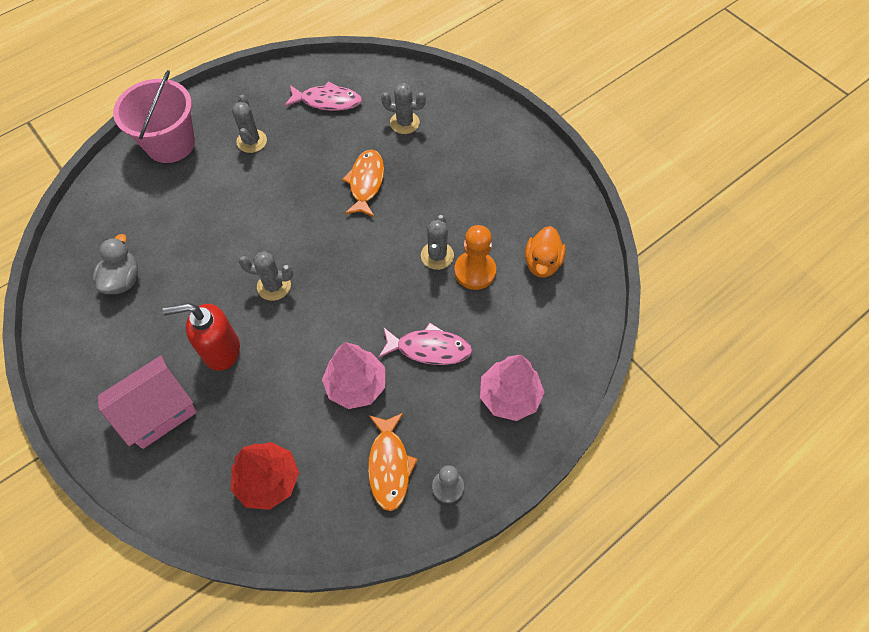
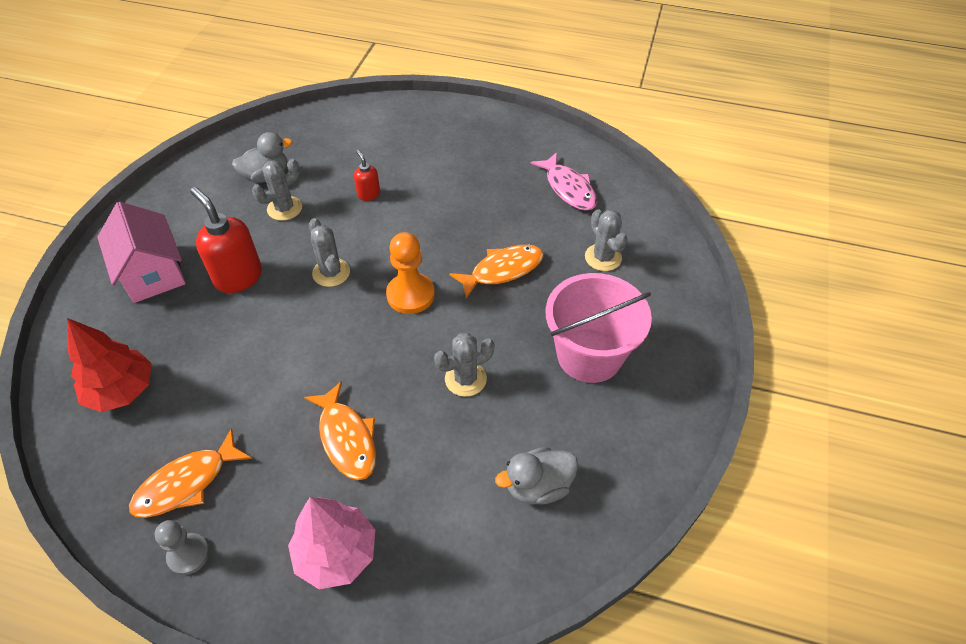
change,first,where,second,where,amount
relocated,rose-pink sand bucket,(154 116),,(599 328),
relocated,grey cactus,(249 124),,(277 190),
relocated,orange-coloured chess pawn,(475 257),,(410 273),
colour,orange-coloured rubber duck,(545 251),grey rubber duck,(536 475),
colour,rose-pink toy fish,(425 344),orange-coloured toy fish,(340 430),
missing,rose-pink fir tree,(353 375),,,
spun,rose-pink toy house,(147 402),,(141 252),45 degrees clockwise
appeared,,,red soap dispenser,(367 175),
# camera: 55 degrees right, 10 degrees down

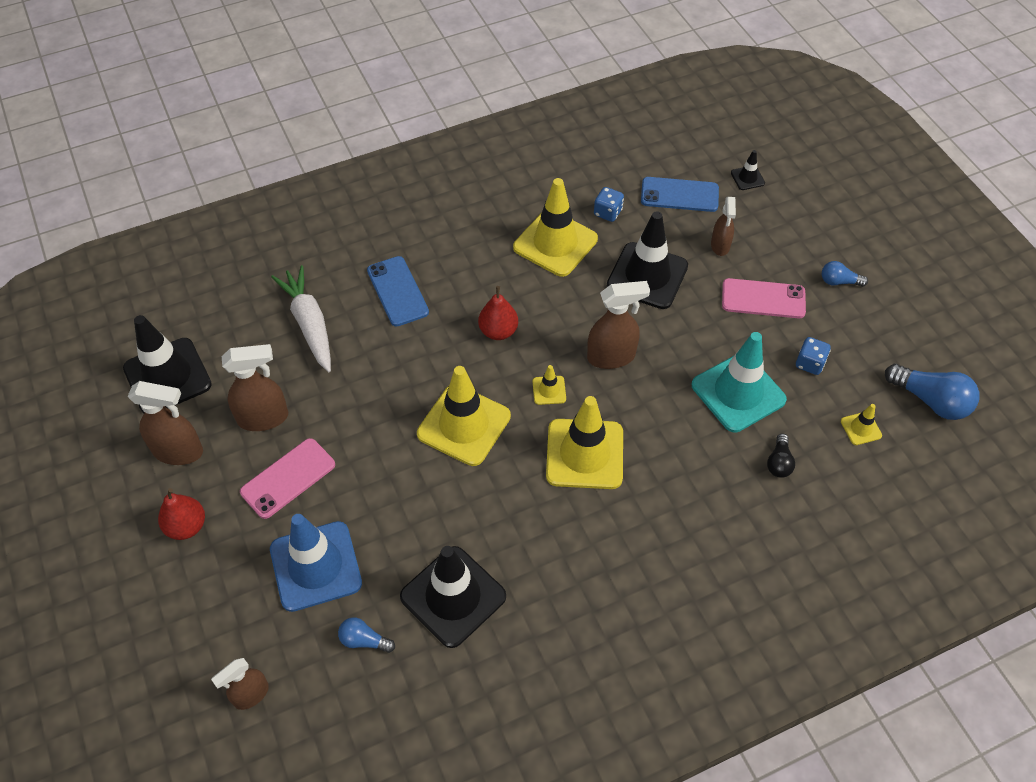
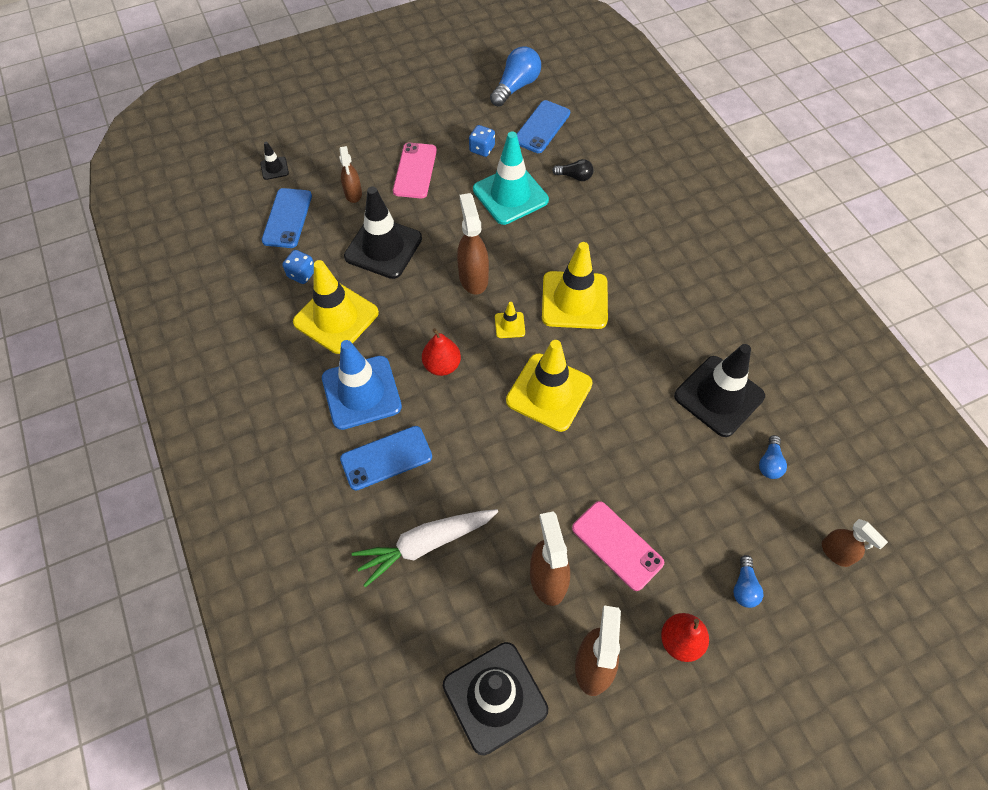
change,first,where,second,where,amount
spun,russet spray bottle,(723 226),,(350 174),75 degrees clockwise
relocated,cobalt light bulb,(845 274),,(748 581),
exchanged,bright yellow road cone,(861 424),cobalt phone,(543 126),
relocated,cobalt road cone,(316 563),,(362 385),
# camera: 90 degrees left, 5 degrees up

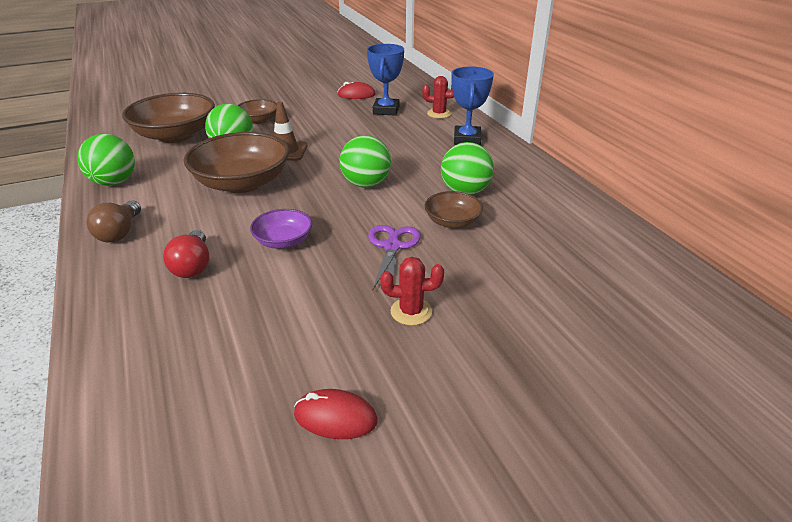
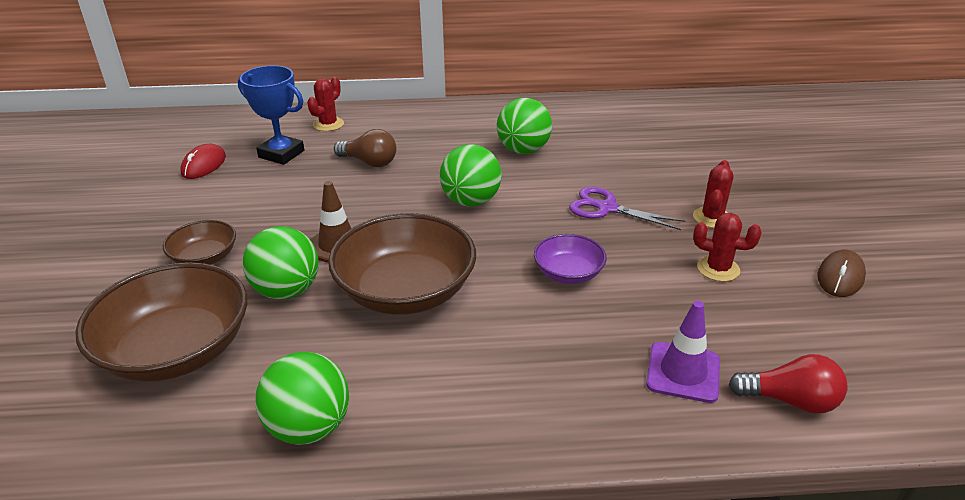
change,first,where,second,where,amount
missing,cobalt prize cup,(472 105),,,
missing,russet deep dish,(454 209),,,
relocated,russet light bulb,(113 221),,(365 148),
relocated,red light bulb,(186 254),,(788 384),
colour,red computer mouse,(335 414),russet computer mouse,(841 273),
appeared,,,red cactus,(727 247),
appeared,,,violet road cone,(683 352),
# camera: 70 degrees left, 0 degrees up

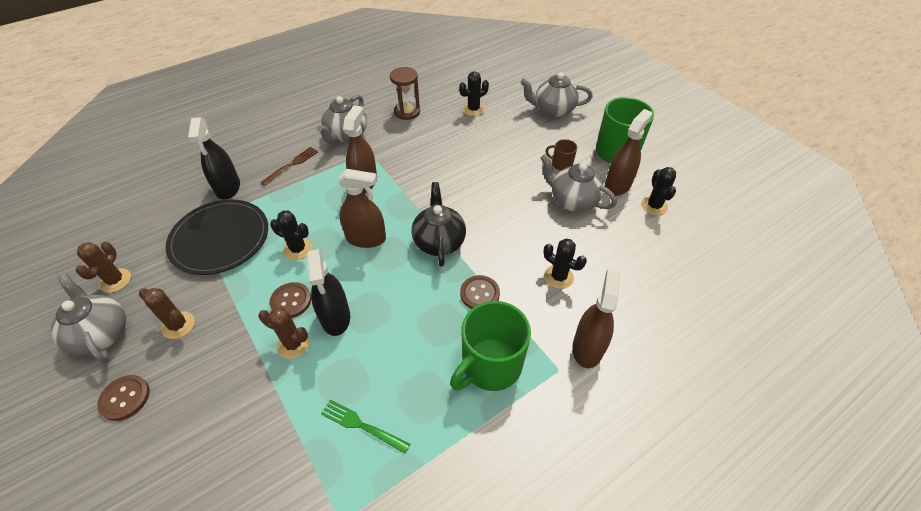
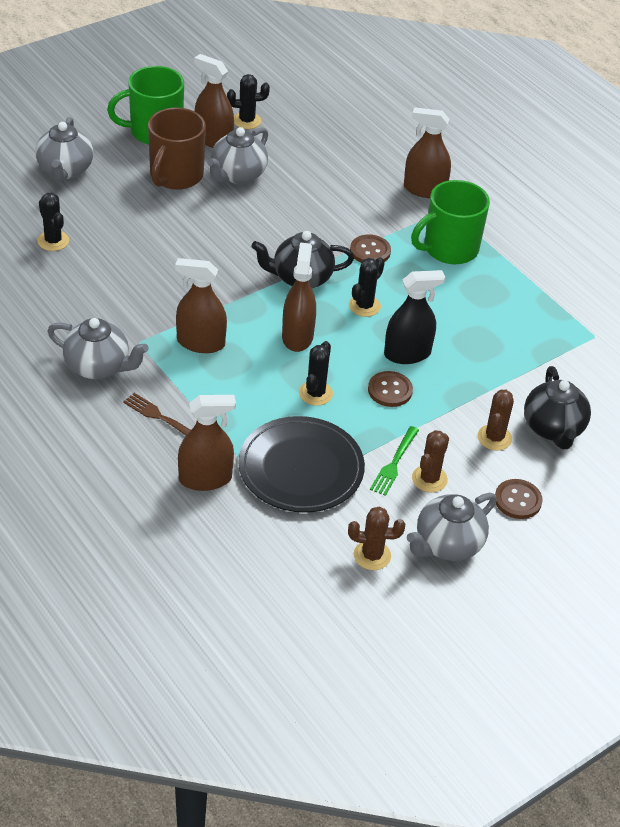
change,first,where,second,where,amount
missing,russet sand timer,(405 93),,,
colour,ebony spray bottle,(214 158),russet spray bottle,(207 443),
size,russet tea mug,(561 155),,(177 148),x2.13
relocated,ebony cactus,(565 264),,(367 287),
spun,emerald tea mug,(490 346),,(450 222),105 degrees clockwise
relocated,russet cactus,(284 333),,(495 420),
relocated,emerald fork,(365 426),,(394 461),
appeared,,,ebony china teapot,(557 407),
# camera: 95 degrees left, 5 degrees down

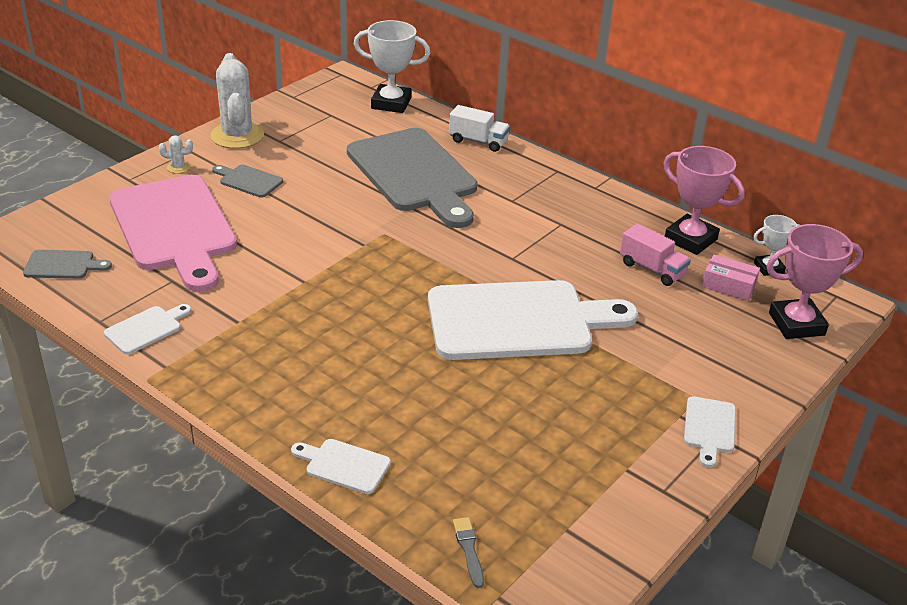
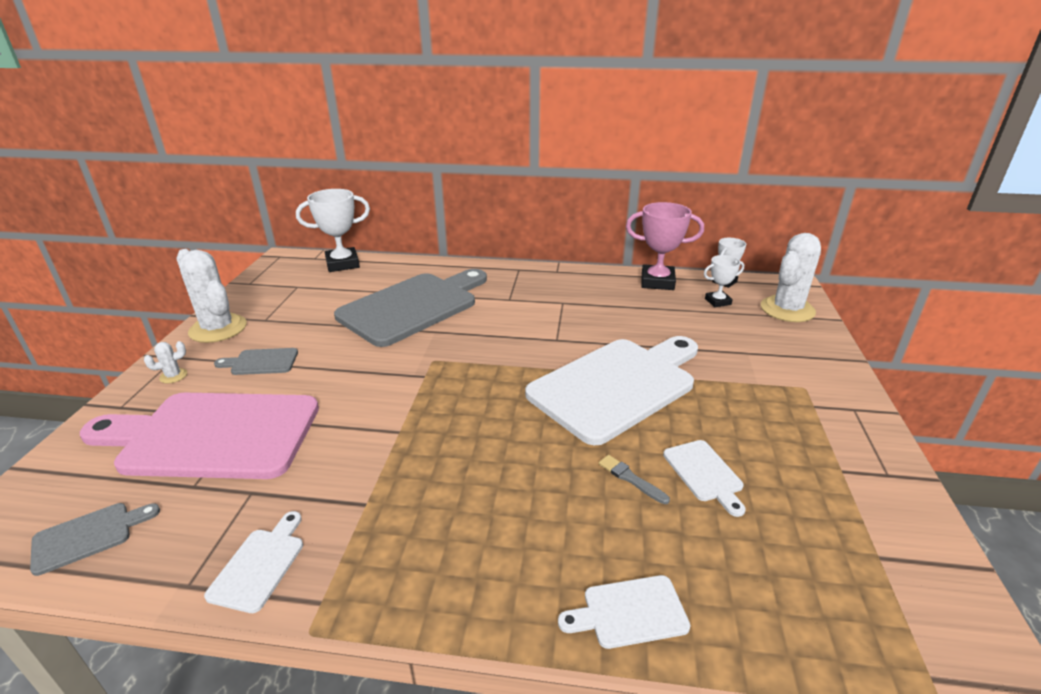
change,first,where,second,where,amount
missing,pure white toy truck,(479 128),,,
spun,grey cutting board,(412 178),,(410 308),75 degrees counterclockwise
spun,rose-pink cutting board,(173 233),,(199 436),150 degrees clockwise
missing,rose-pink toy truck,(655 254),,,
exchanged,rose-pink prize cup,(814 281),pure white cactus,(791 277),
exchanged,rose-pink package,(731 278),pure white prize cup,(724 281),
relocated,pure white cutting board,(710 432),,(704 478),
relocated,grey paint brush,(468 552),,(634 479),
# camera: 30 degrees left, 5 degrees down

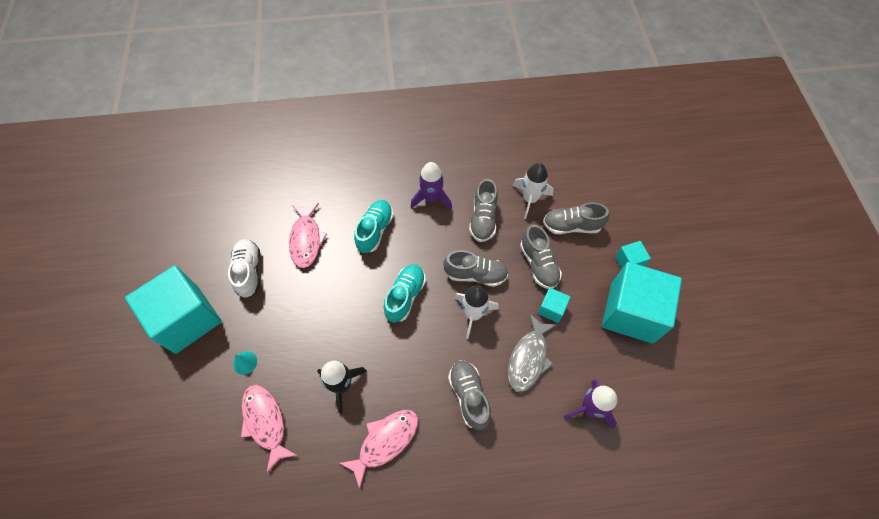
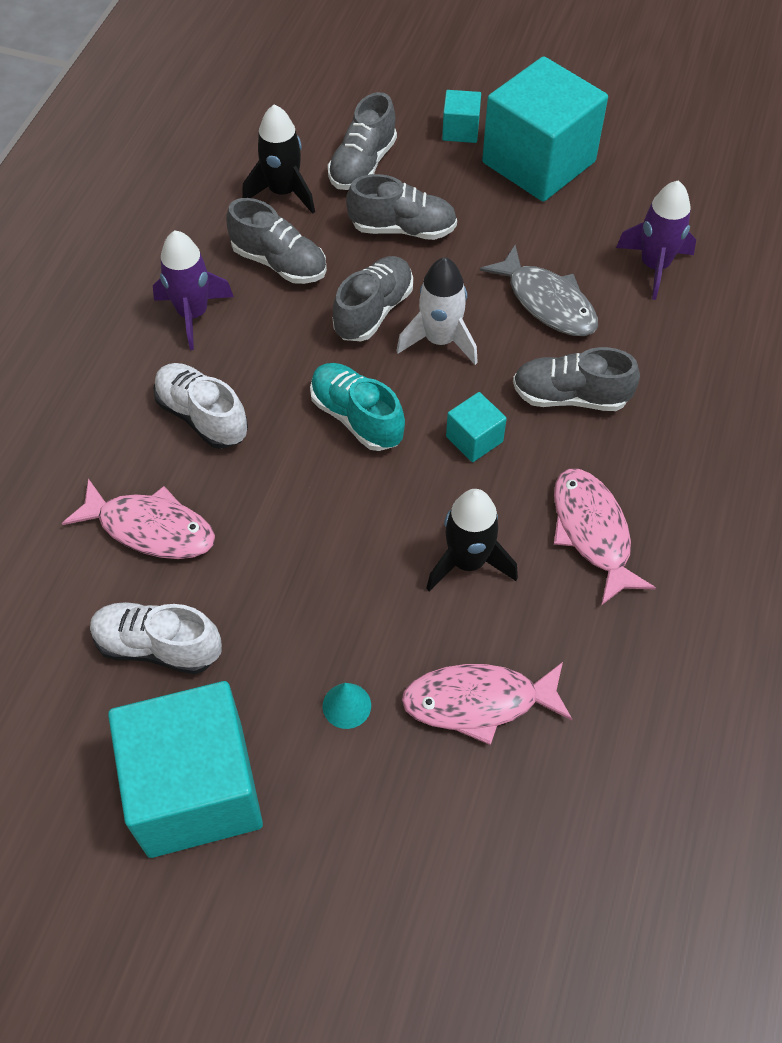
change,first,where,second,where,amount
colour,pure white spaceship,(533 191),ebony spaceship,(278 159),
colour,teal lace-up shoe,(373 226),pure white lace-up shoe,(200 406),
relocated,teal cube,(554 305),,(476 427),
# camera: 65 degrees left, 5 degrees down

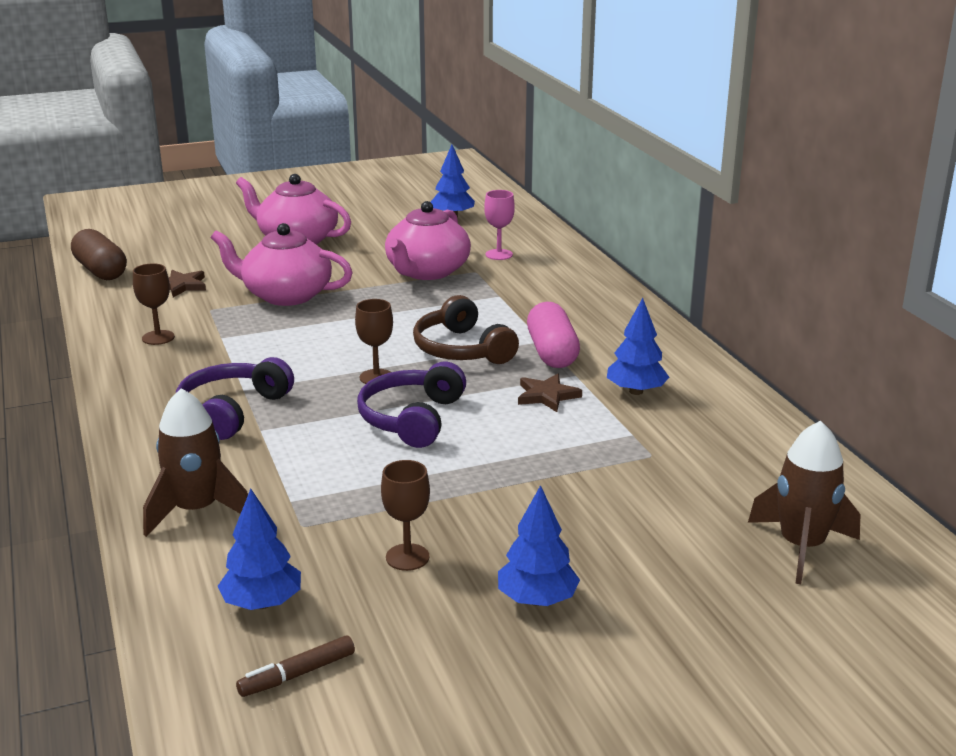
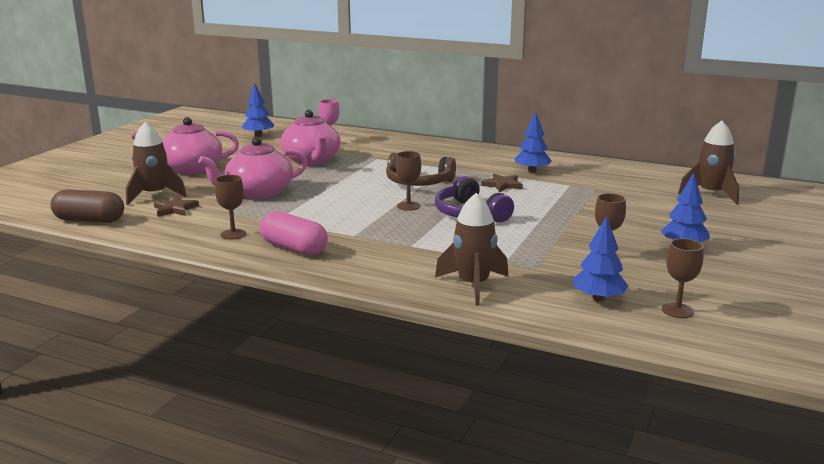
change,first,where,second,where,amount
relocated,rose-pink pill shape,(553 335),,(294 233),
missing,violet headset,(235 398),,,
exchanged,russet marker,(295 666),russet goblet,(683 278),
appeared,,,russet spaceship,(156 163),
# camera: 45 degrees left, 5 degrees down

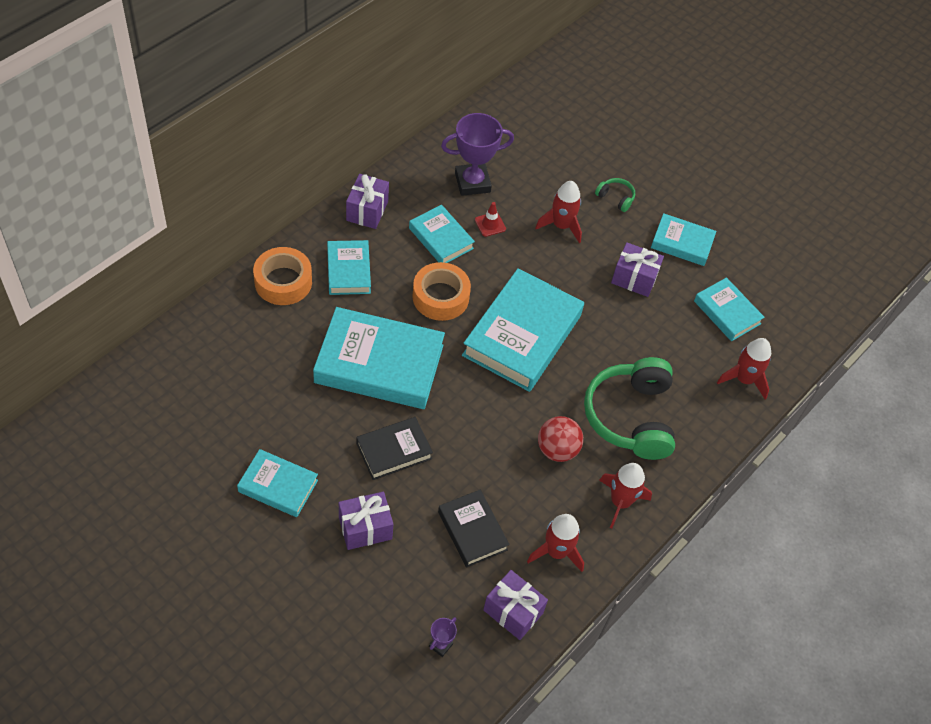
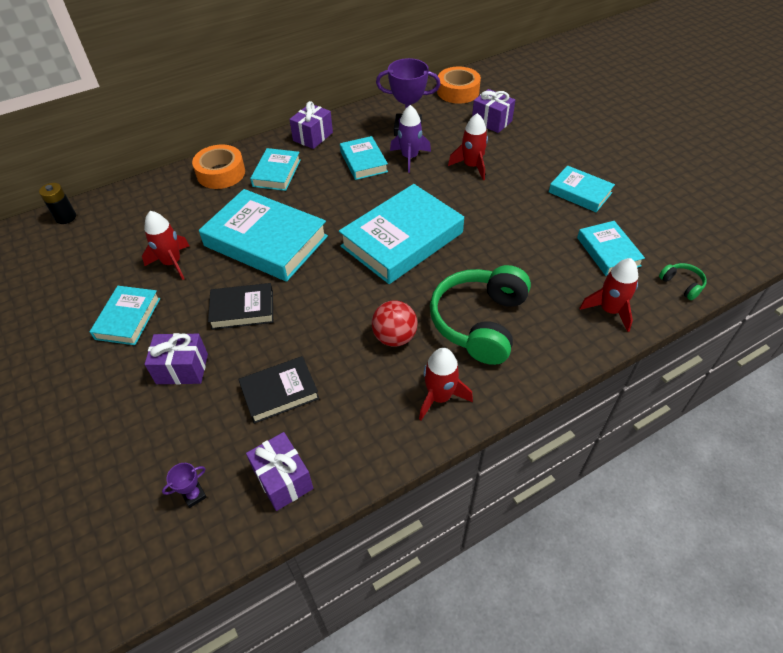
change,first,where,second,where,amount
relocated,emerald headset,(615 195),,(683 281),
exchanged,red road cone,(490 219),violet spaceship,(410 139),
relocated,violet present,(637 269),,(493 111),
relocated,orange-coloured roll of tape,(441 291),,(459 85),
spun,teal hardcover,(277 483),,(125 315),60 degrees clockwise
spun,ebony hardcover,(474 528),,(278 390),75 degrees clockwise
relocated,red spaceship,(555 543),,(165 245),
appeared,,,ebony power cell,(57 203),
# camera: 25 degrees right, 5 degrees down

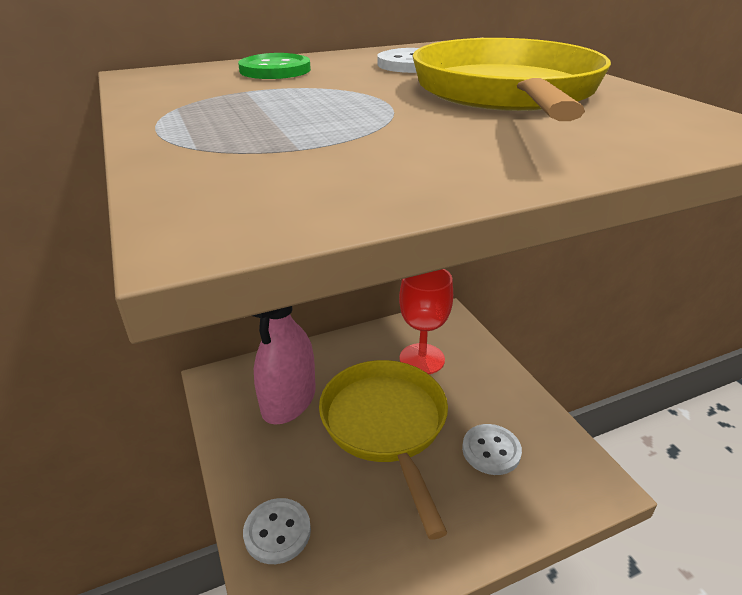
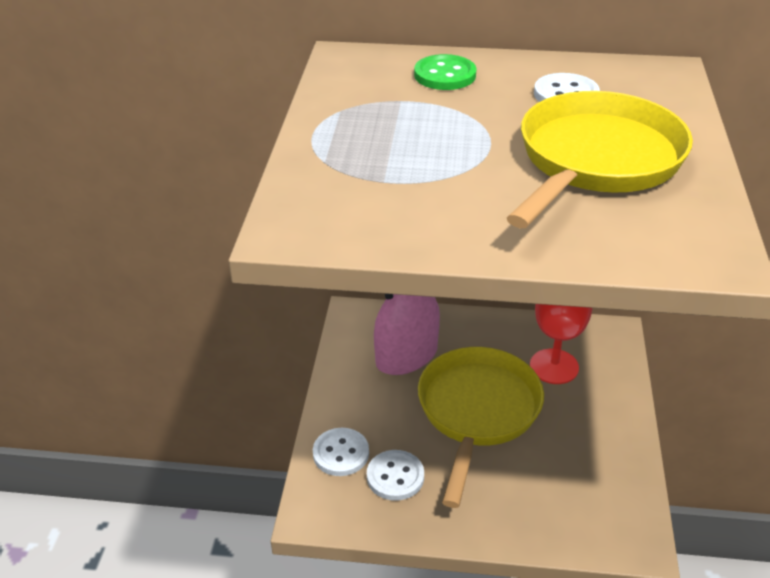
change,first,where,second,where,amount
relocated,pure white shirt button,(492 449),,(395 475),
# camera: 30 degrees right, 5 degrees up

